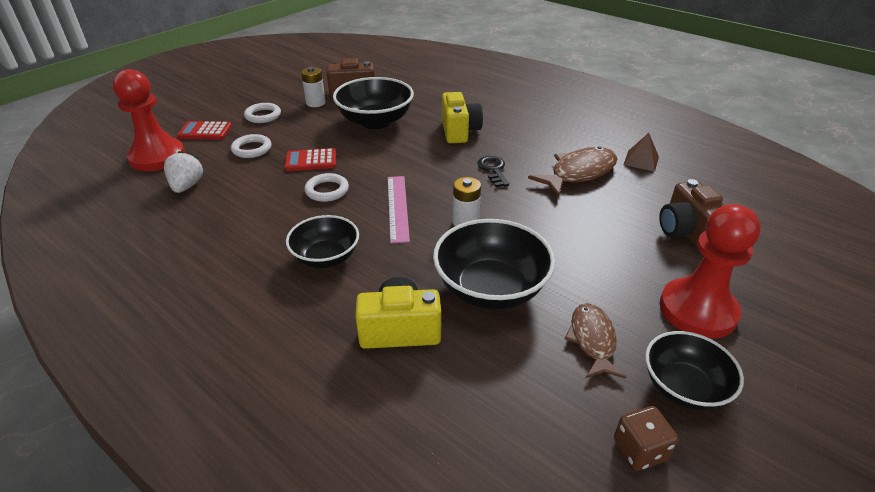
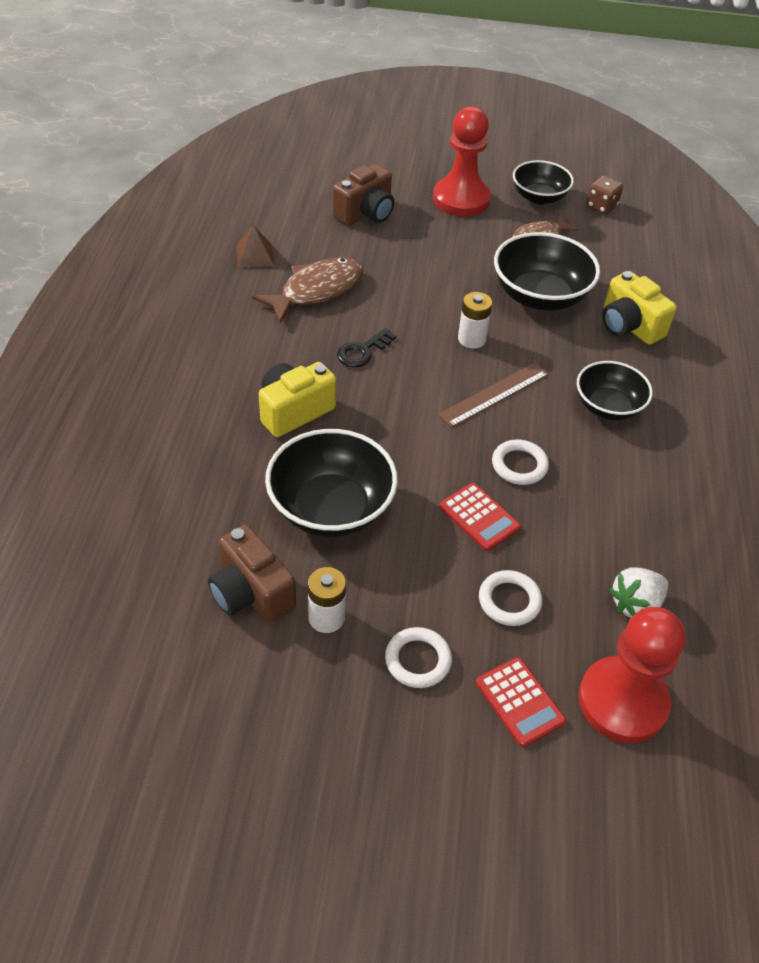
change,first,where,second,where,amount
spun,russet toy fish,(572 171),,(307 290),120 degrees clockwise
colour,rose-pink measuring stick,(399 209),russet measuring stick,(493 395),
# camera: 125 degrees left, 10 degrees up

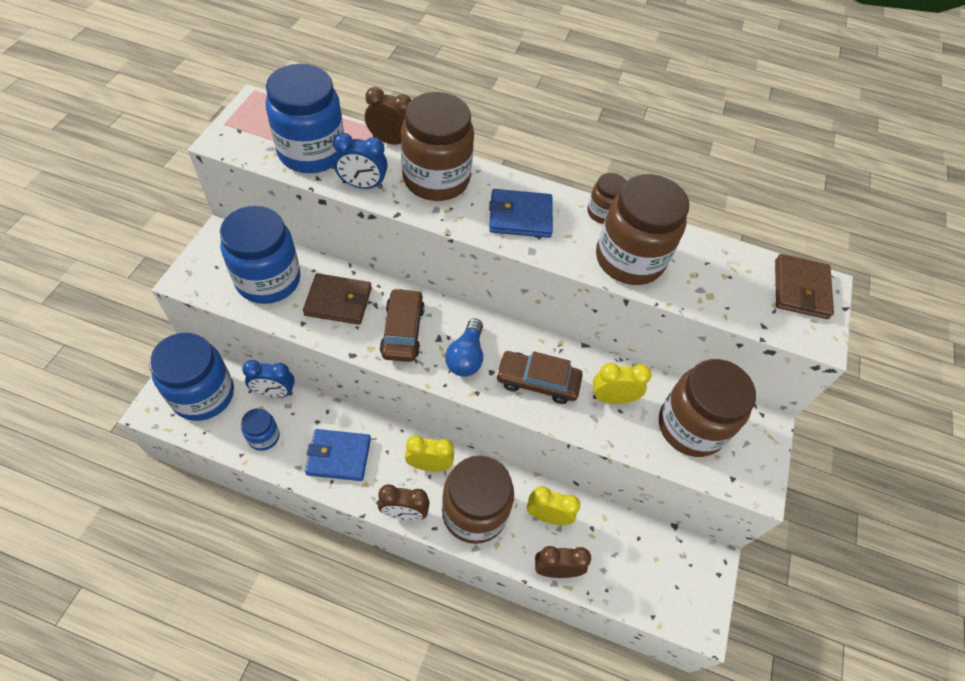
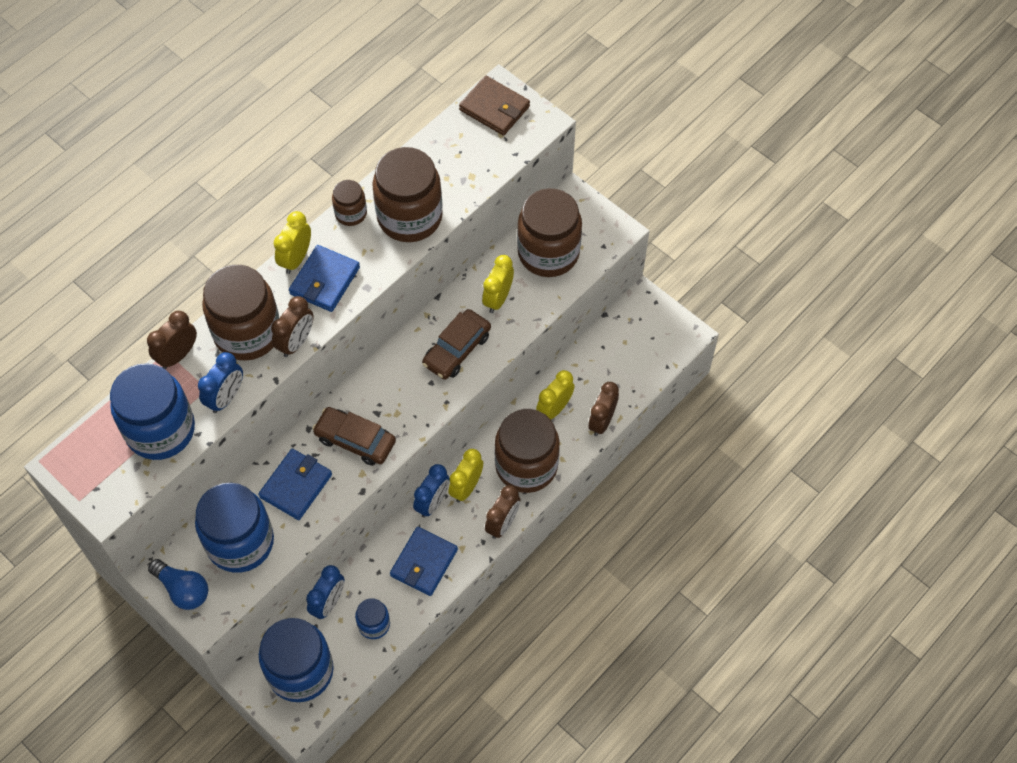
change,first,where,second,where,amount
colour,russet billfold,(337 299),cobalt billfold,(295 484),
relocated,cobalt light bulb,(464 347),,(178 584),
appeared,,,bright yellow clock,(292 242),
appeared,,,russet clock,(292 326),
appeared,,,cobalt clock,(431 491),
# camera: 60 degrees left, 5 degrees up

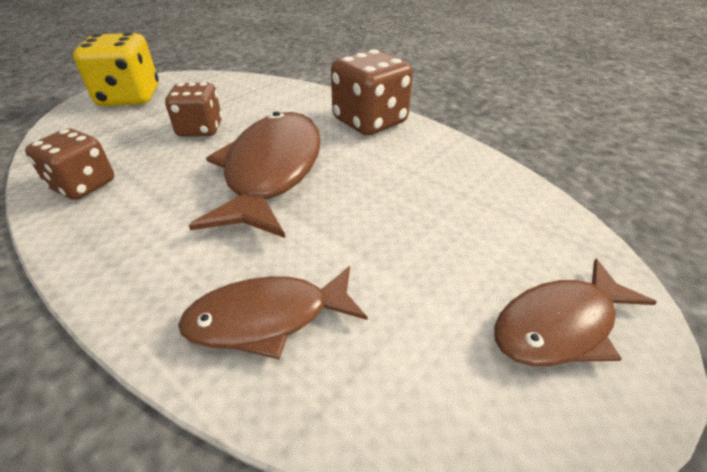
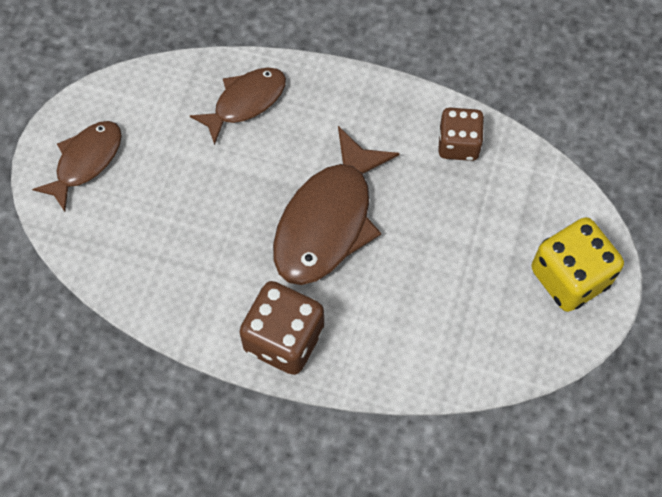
change,first,where,second,where,amount
missing,russet game die,(193 109),,,
spun,russet toy fish,(255 175),,(336 205),45 degrees clockwise
# camera: 155 degrees right, 25 degrees up

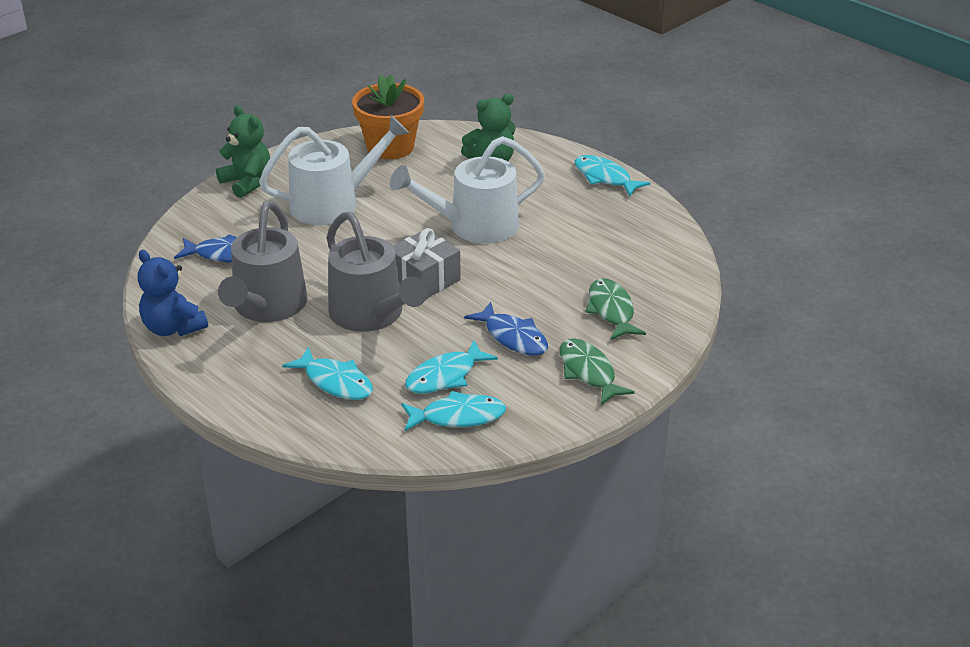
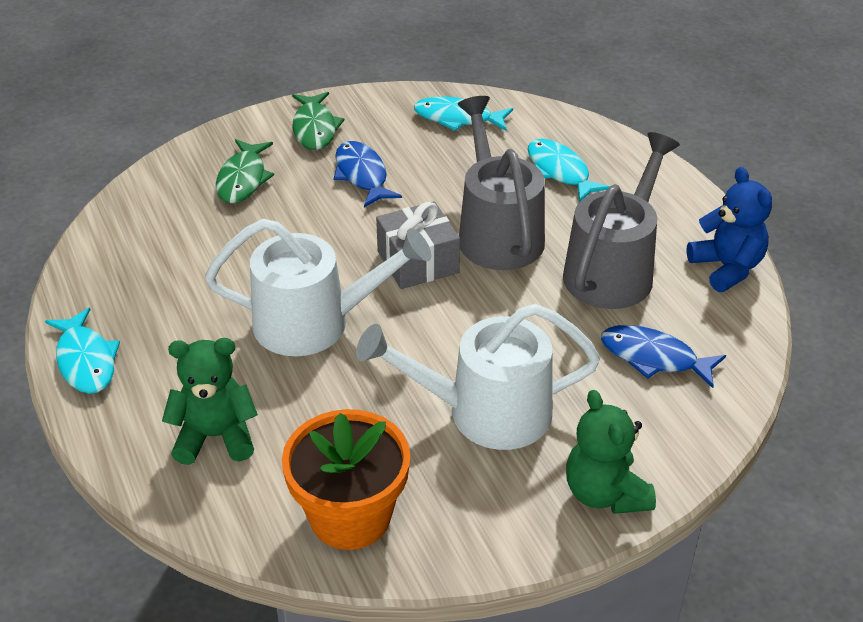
change,first,where,second,where,amount
missing,teal toy fish,(451 367),,,
# camera: 160 degrees left, 5 degrees up

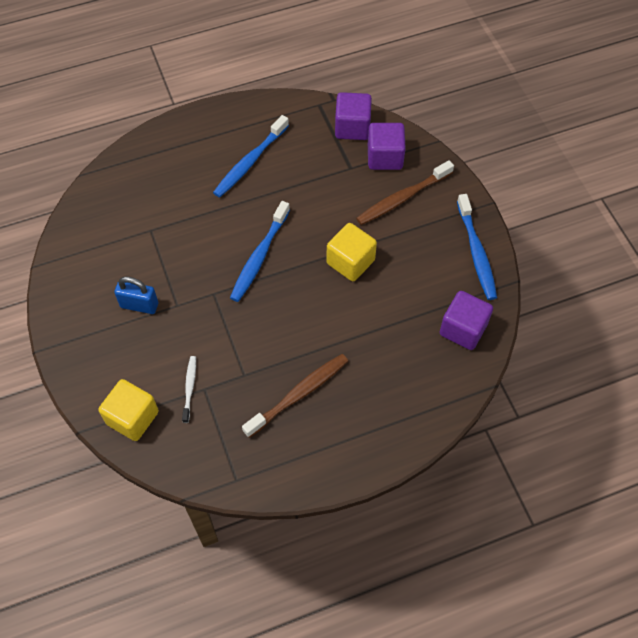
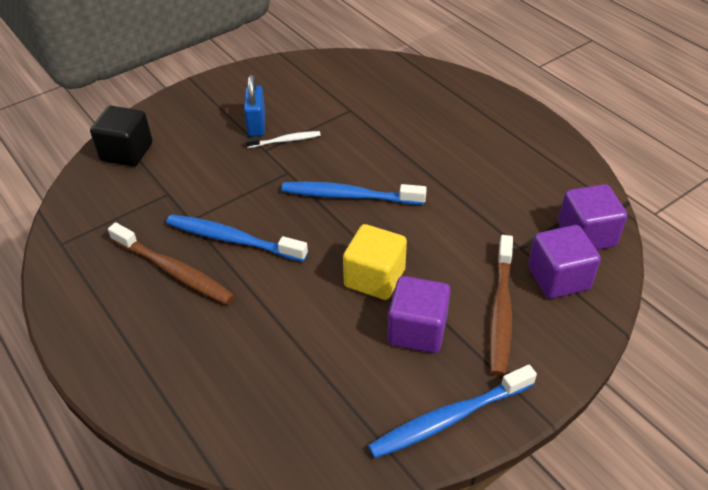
change,first,where,second,where,amount
relocated,cobalt dental brush,(251 156),,(237 238),
spun,russet dental brush,(405 192),,(501 305),120 degrees counterclockwise
relocated,violet cube,(466 320),,(419 314),
relocated,pure white dental brush,(189 389),,(283 139),
colour,bright yellow cube,(129 410),ebony cube,(121 136),
# camera: 75 degrees right, 15 degrees down

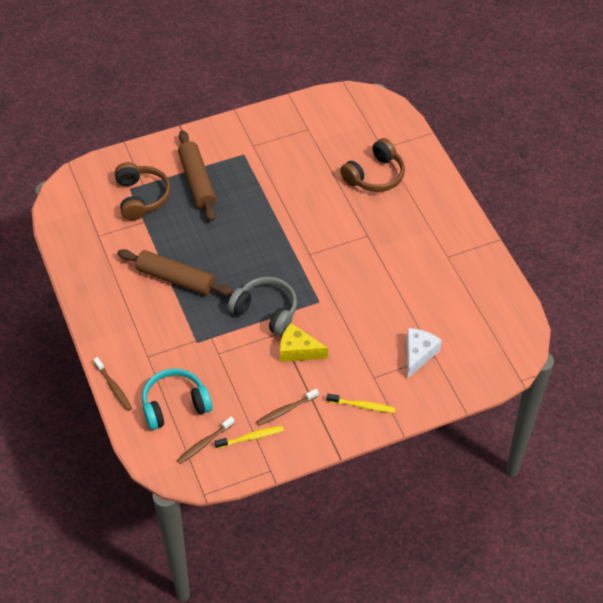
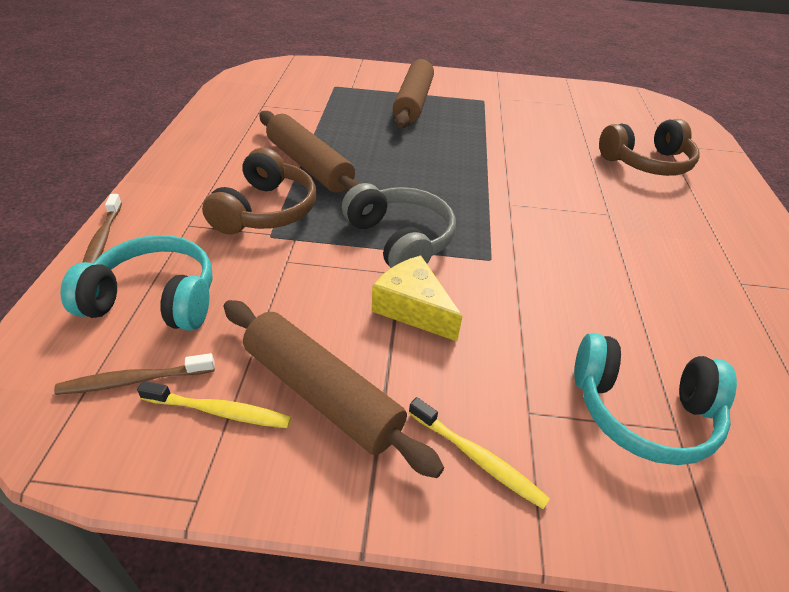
change,first,where,second,where,amount
relocated,russet headset,(143 191),,(259 191),
exchanged,pure white cheese wedge,(424 353),teal headset,(655 399),
exchanged,russet dental brush,(287 407),russet dough roller,(333 389),
# camera: 25 degrees right, 10 degrees down

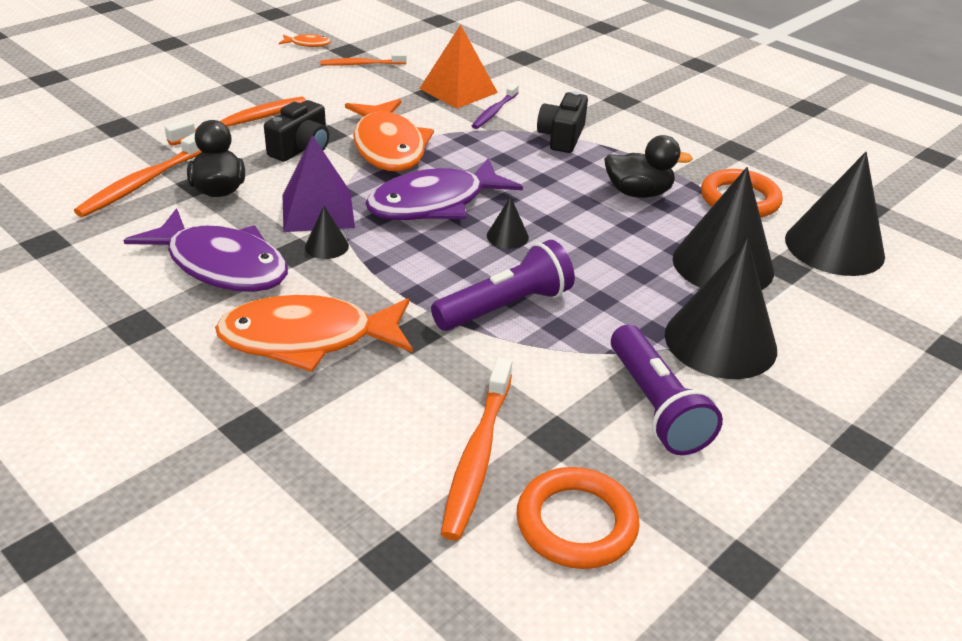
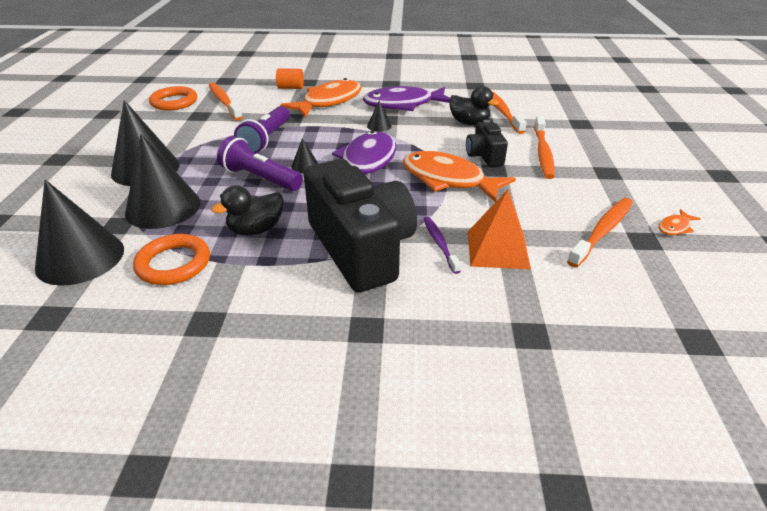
change,first,where,second,where,amount
size,orange-coloured dental brush,(363 59),,(600 233),x1.56
size,ebony compact camera,(562 122),,(360 225),x2.09
missing,violet pyramid,(319 183),,,
relocated,violet pocket torch,(667 390),,(260 163),
appeared,,,orange-coloured solid cylinder,(290 78),
# camera: 140 degrees right, 0 degrees up

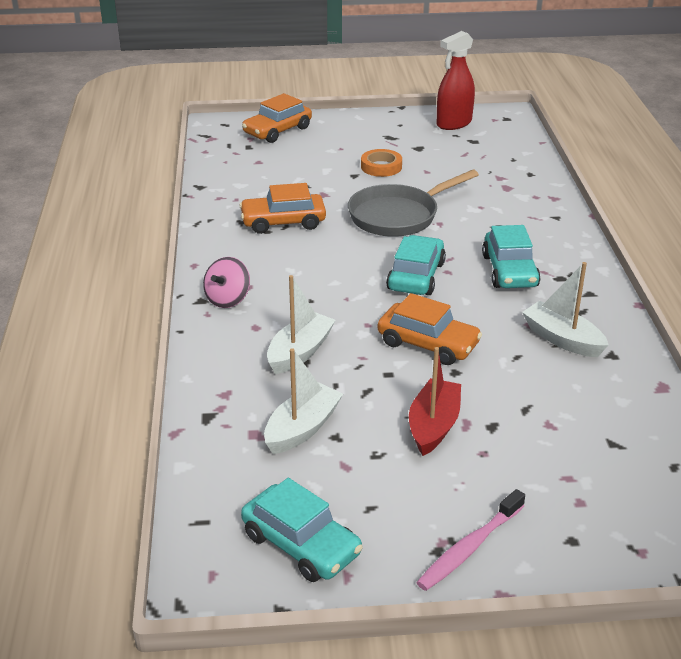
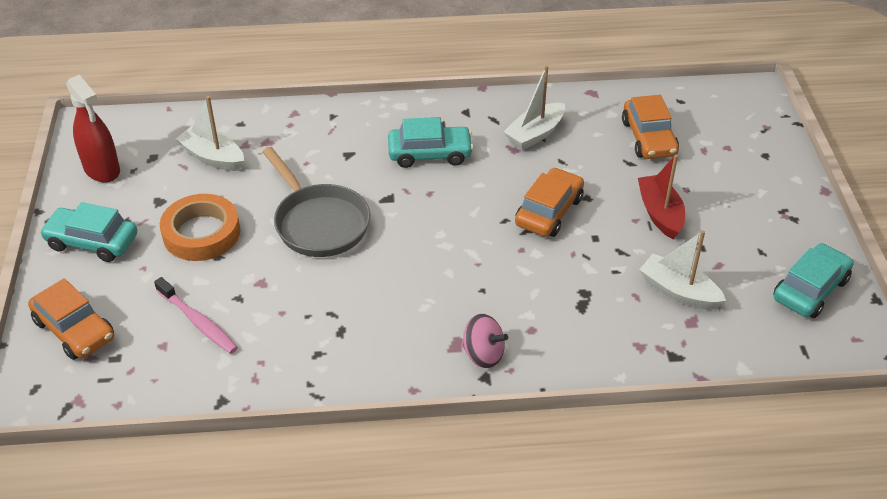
change,first,where,second,where,amount
size,orange-coloured roll of tape,(381 163),,(200 227),x1.59
relocated,orange-coloured automobile,(282 208),,(650 127),
relocated,teal automobile,(416 265),,(88 232),
relocated,pure white toy boat,(301 324),,(210 133),
spun,red toy boat,(435 401),,(661 197),60 degrees clockwise
relocated,rose-pink dental brush,(470 540),,(196 315),
# camera: 90 degrees left, 10 degrees up

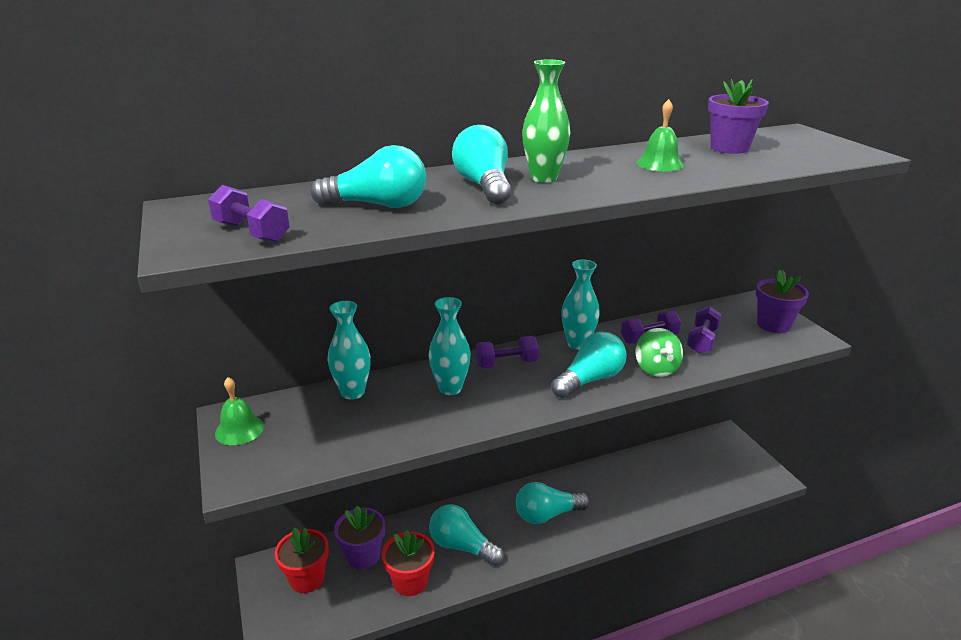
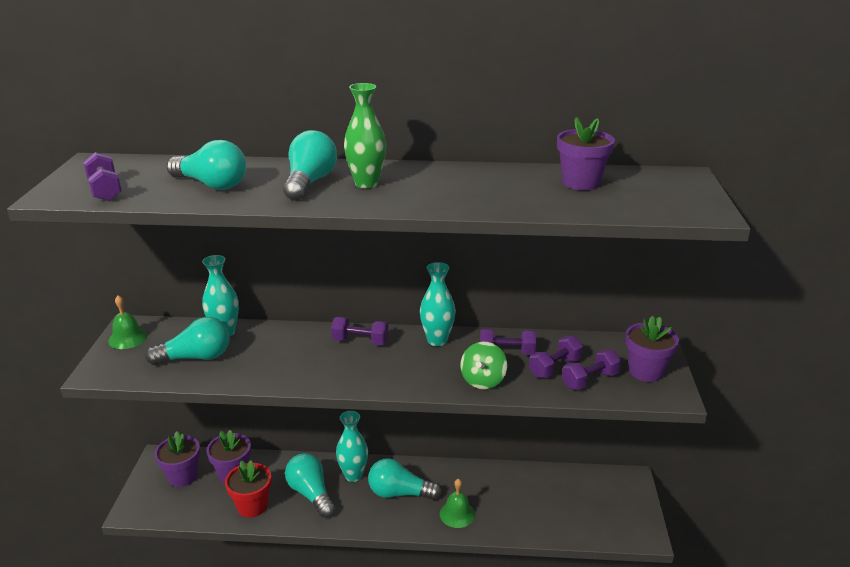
change,first,where,second,where,amount
relocated,emerald school bell,(660 135),,(457 503),
relocated,teal flower vase,(450 346),,(352 446),
relocated,teal light bulb,(589 365),,(187 341),
colour,red flower pot,(302 560),violet flower pot,(177 459),
appeared,,,violet hand weight,(591 370),
# camera: 25 degrees right, 0 degrees up

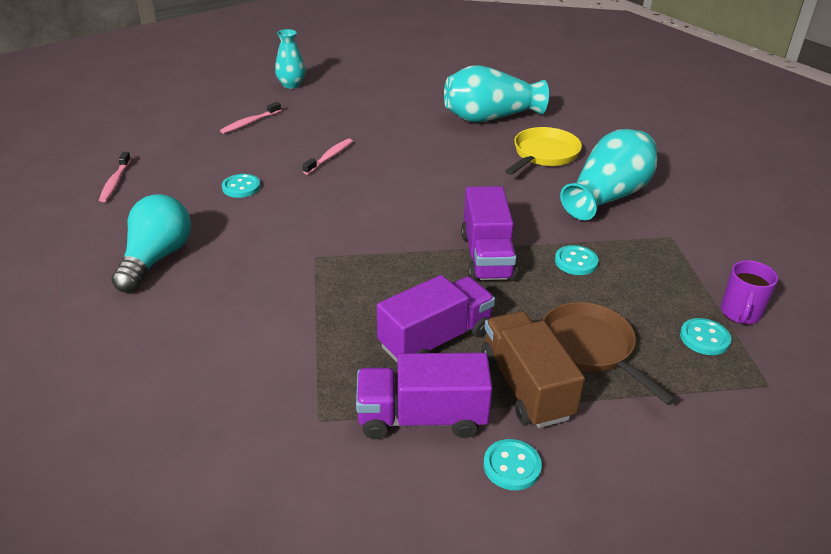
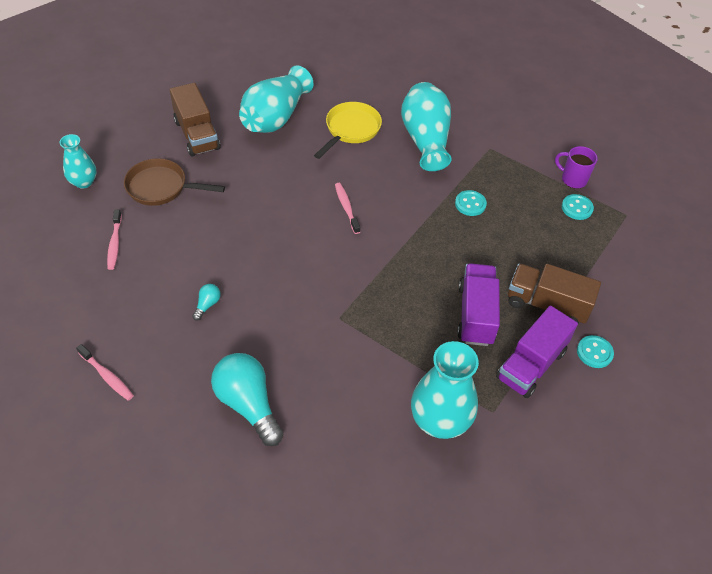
change,first,where,second,where,amount
spun,bright yellow frying pan,(543 151),,(348 130),45 degrees clockwise
relocated,rose-pink dental brush,(327 156),,(347 208),
exchanged,teal shirt button,(241 186),teal light bulb,(206 302),
missing,violet toy truck,(489 233),,,
spun,violet tea mug,(749 292),,(576 167),150 degrees clockwise
relocated,russet frying pan,(609 353),,(174 182),
appeared,,,russet toy truck,(195 120),
appeared,,,teal flower vase,(445 390),
# camera: 50 degrees left, 15 degrees up

